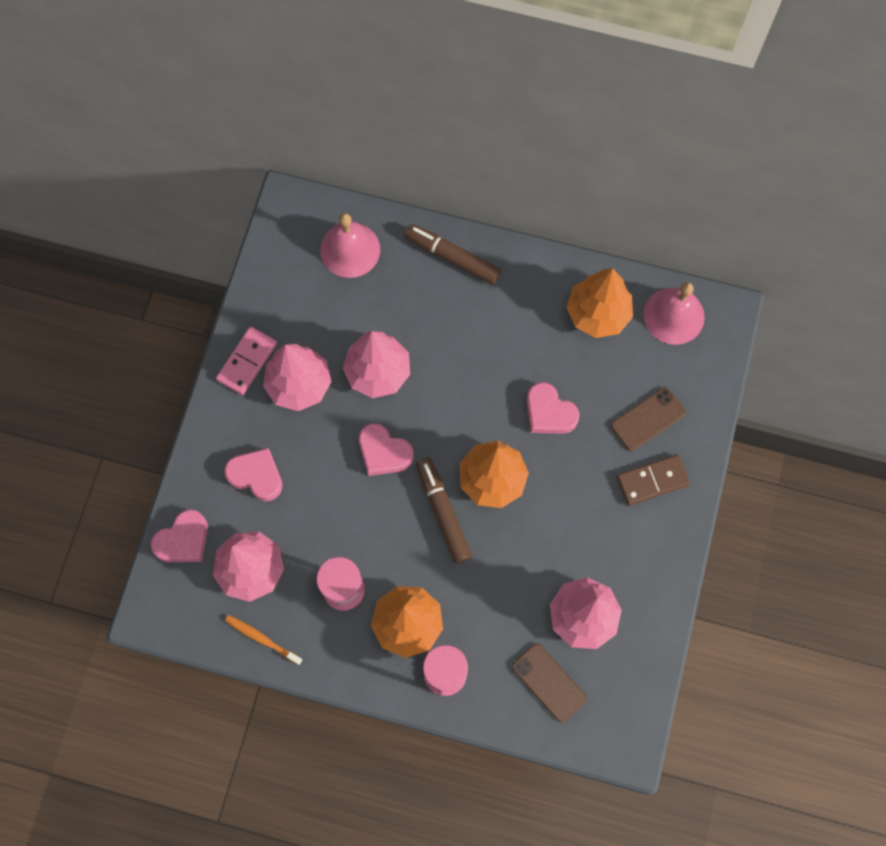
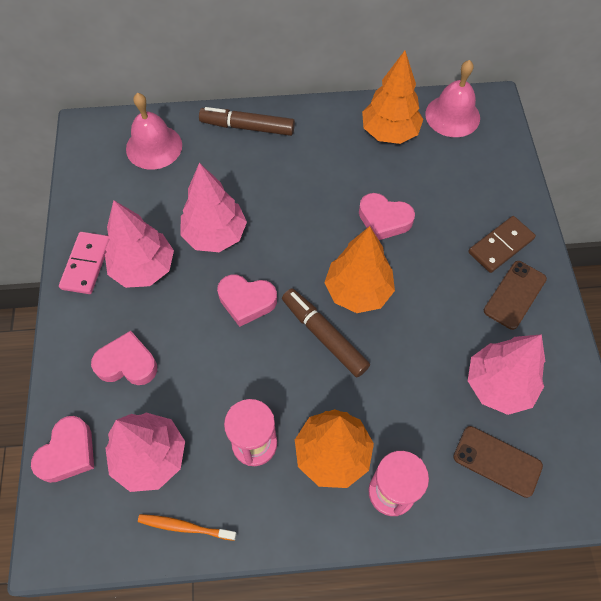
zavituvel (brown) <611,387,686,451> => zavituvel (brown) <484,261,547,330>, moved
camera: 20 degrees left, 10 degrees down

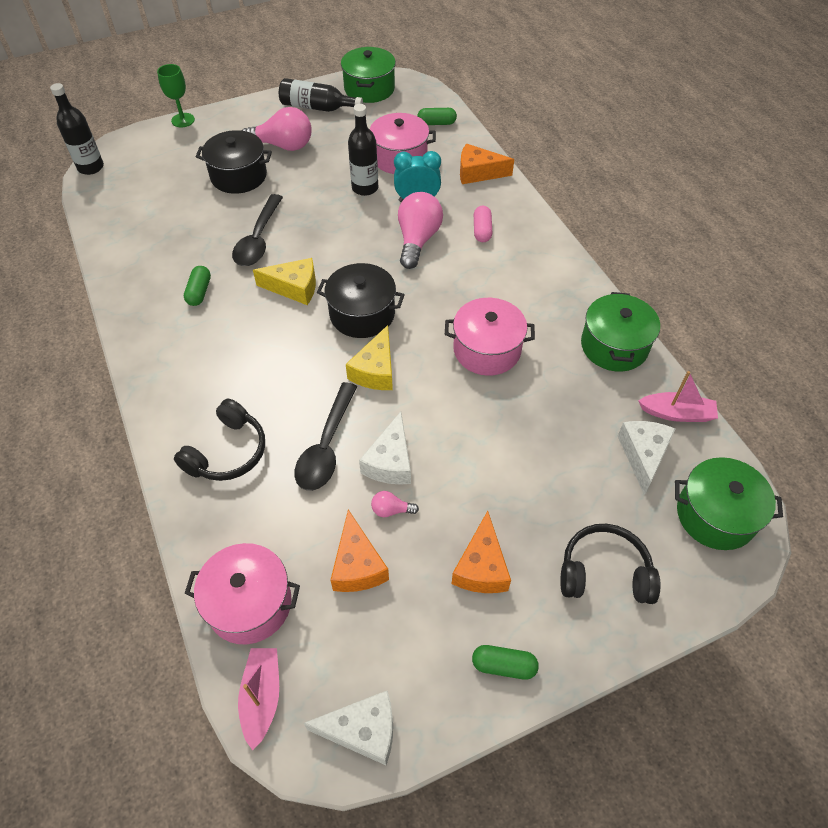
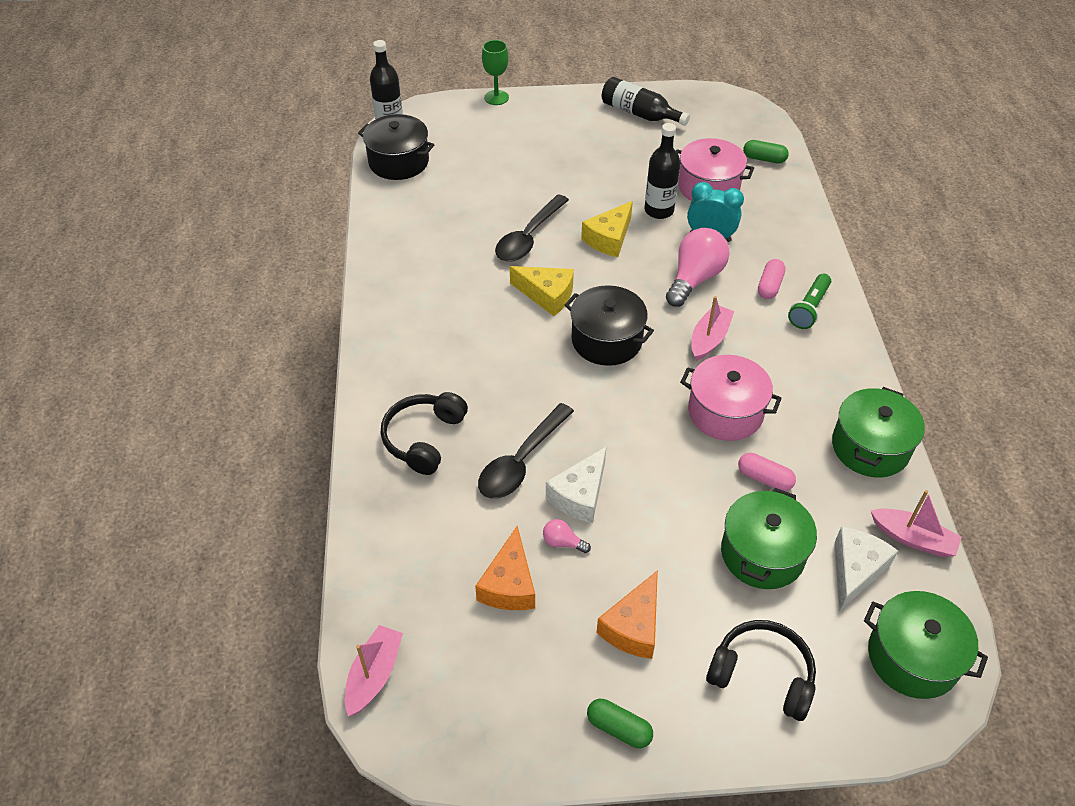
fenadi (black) <196,130,272,194> => fenadi (black) <358,114,434,180>, moved
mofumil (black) <174,399,265,481> => mofumil (black) <381,392,468,475>, 150 degrees clockwise
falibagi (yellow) <346,325,393,390> => falibagi (yellow) <581,201,633,257>, moved
nothing => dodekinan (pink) <691,296,734,361>
fenadi (green) <341,47,396,103> => fenadi (green) <721,488,817,589>, moved
nothing => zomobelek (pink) <738,453,796,491>
nothing => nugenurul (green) <788,274,831,329>
zomobelek (green) <184,266,211,306> => nothing
fenadi (pink) <185,543,300,644> => nothing
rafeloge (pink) <242,107,311,151> => nothing
falibagi (white) <304,691,393,765> => nothing
falibagi (orange) <460,144,514,184> => nothing
camera: 20 degrees right, 5 degrees down

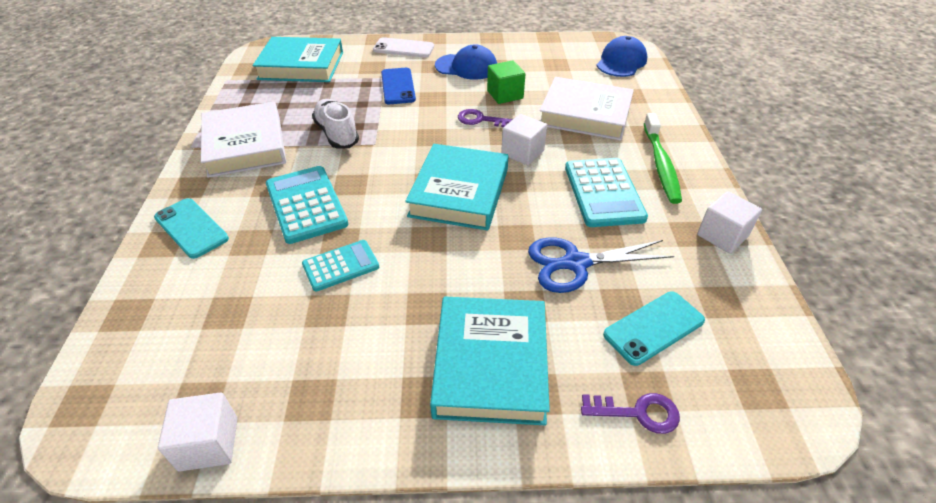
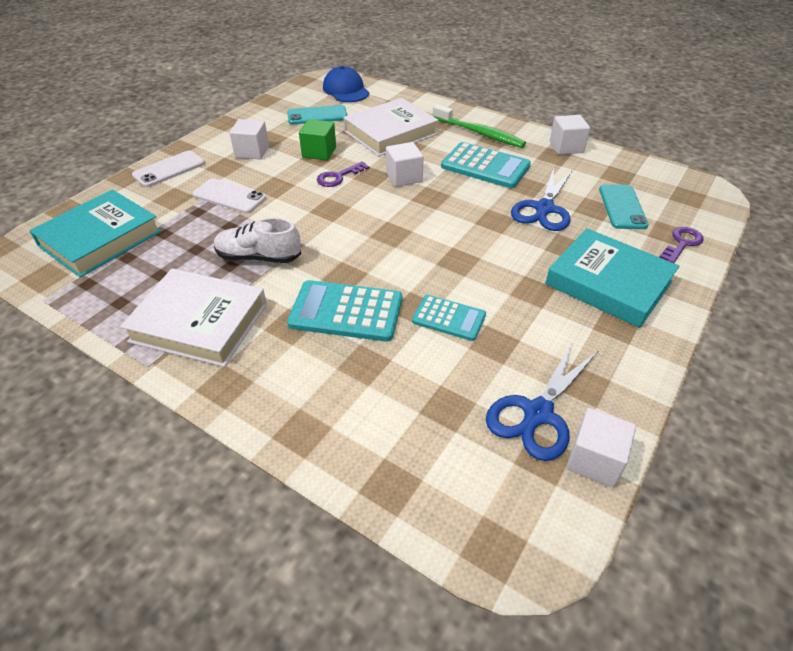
zavituvel (blue) <381,68,416,104> => zavituvel (white) <193,178,266,213>
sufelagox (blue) <435,45,497,80> => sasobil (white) <229,119,269,159>
zavituvel (turquoise) <154,198,229,259> => zavituvel (turquoise) <287,105,347,124>, moved
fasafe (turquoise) <302,240,379,292> => fasafe (turquoise) <412,295,486,341>, 105 degrees clockwise
nothing => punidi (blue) <486,340,598,461>
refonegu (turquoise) <405,144,508,230> => nothing
camera: 55 degrees left, 0 degrees up

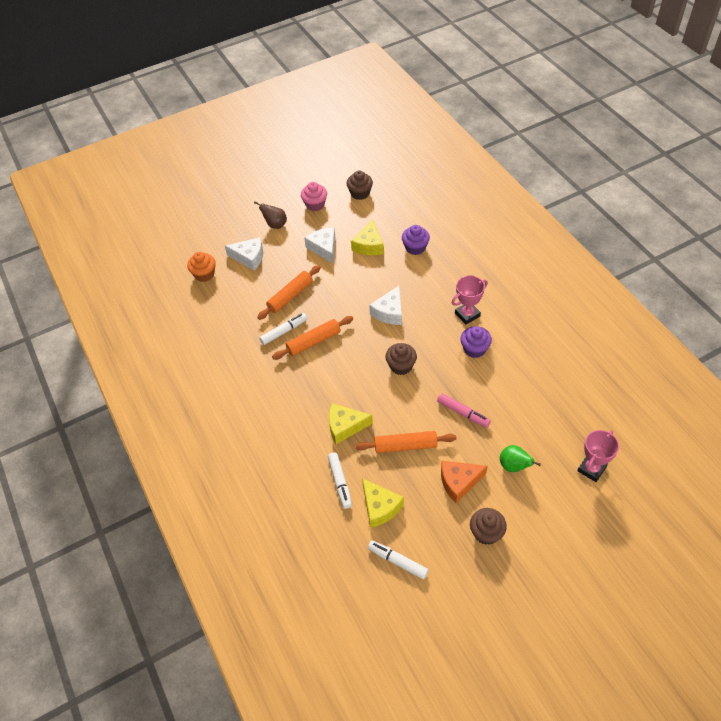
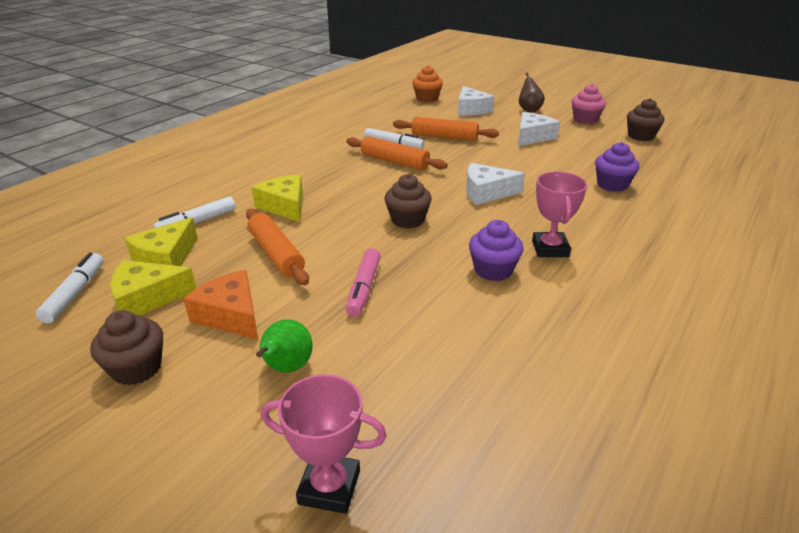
falibagi (yellow) <351,220,384,255> => falibagi (yellow) <110,260,196,315>, moved
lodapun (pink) <452,275,488,325> => lodapun (pink) <532,172,587,257>, 60 degrees clockwise
camera: 60 degrees right, 20 degrees down

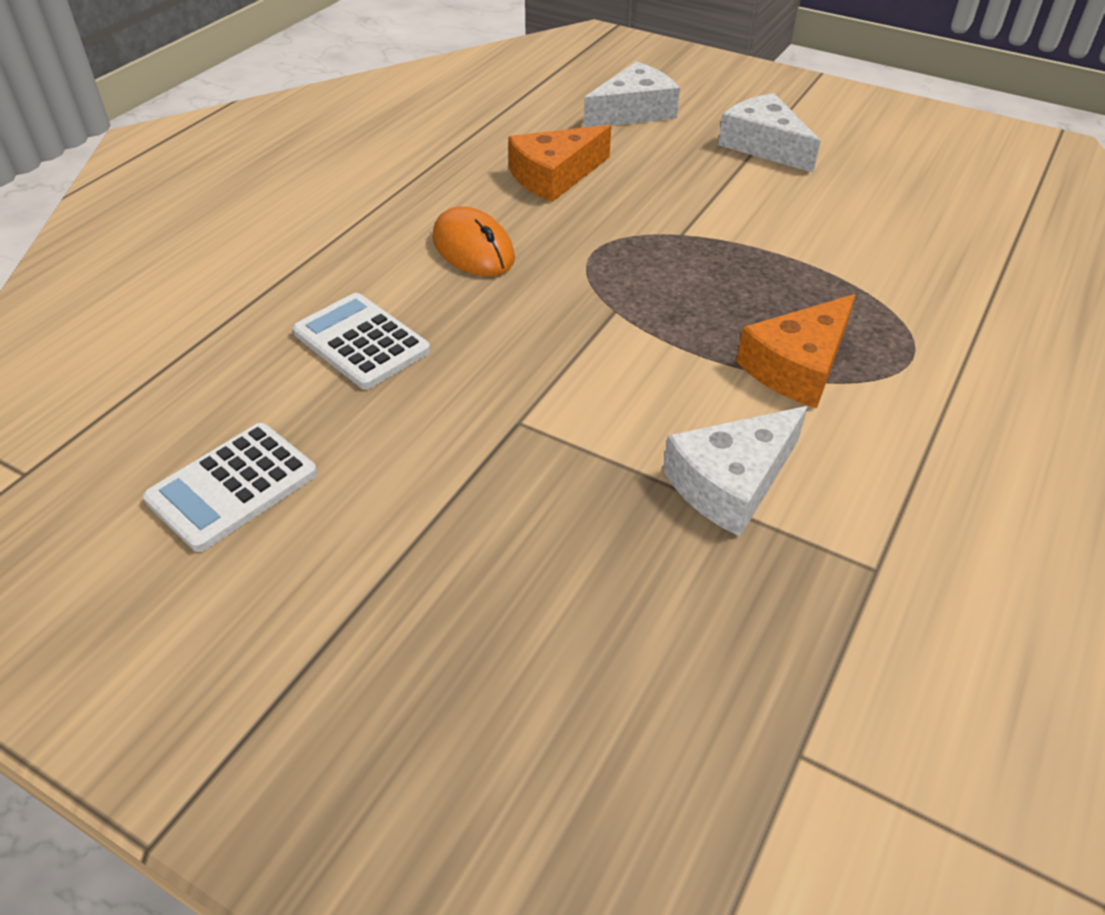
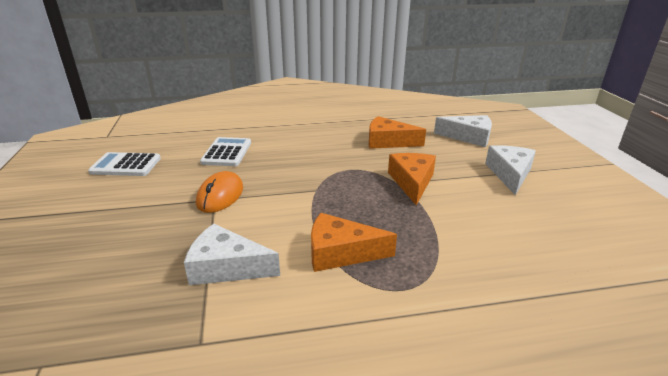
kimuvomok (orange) <433,206,515,276> => kimuvomok (orange) <196,171,243,213>, moved
nothing => falibagi (orange) <388,153,436,205>
camera: 50 degrees right, 15 degrees down

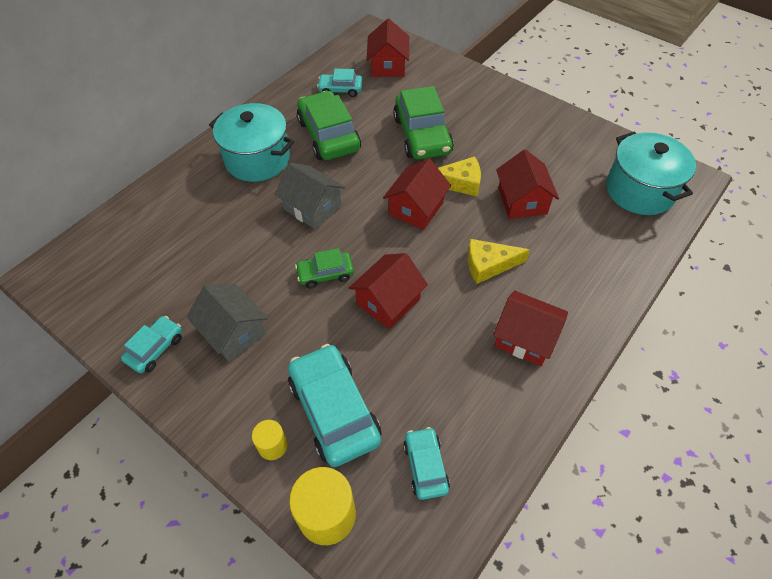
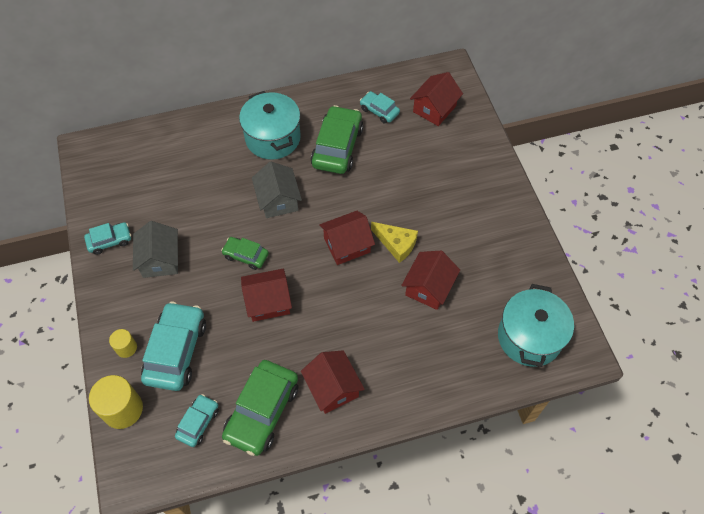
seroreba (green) <393,86,454,159> => seroreba (green) <222,360,298,456>, moved
falibagi (yellow) <468,239,530,284> => nothing
camera: 35 degrees right, 5 degrees up

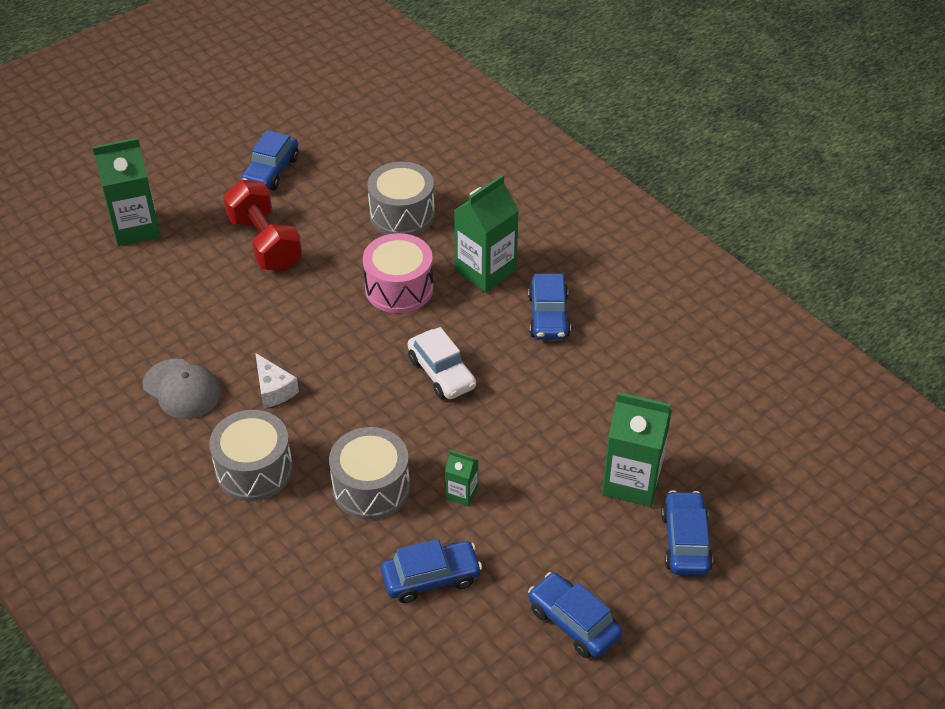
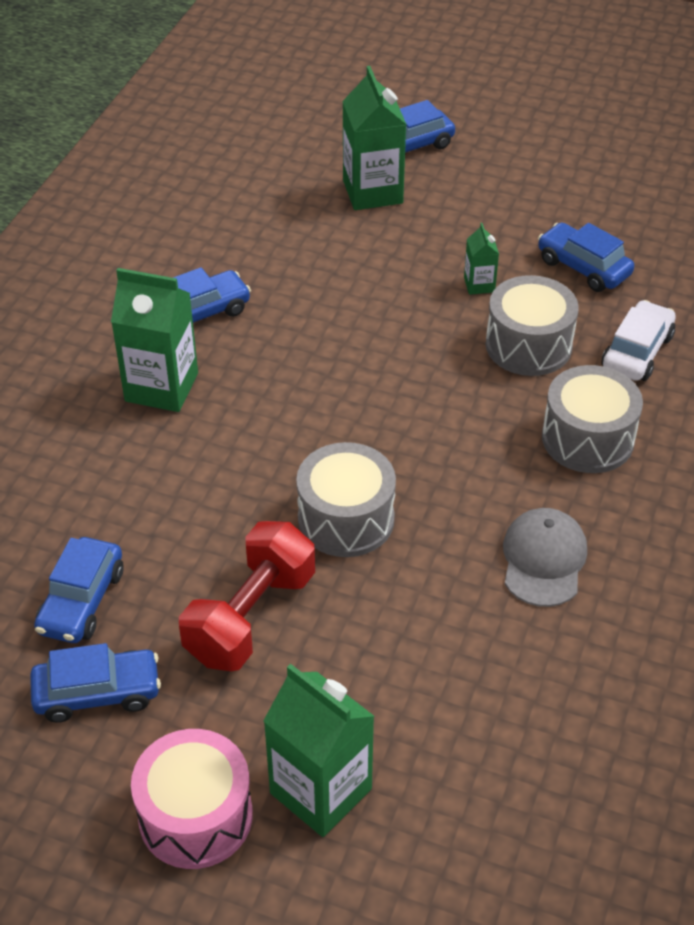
seroreba (blue) <528,572,622,658> => seroreba (blue) <34,537,123,643>, moved
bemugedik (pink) <363,233,433,313> => bemugedik (pink) <131,729,253,869>, moved
bemugedik (grey) <367,162,435,235> => bemugedik (grey) <296,442,396,557>, moved
seroreba (white) <408,327,476,399> => seroreba (white) <602,300,676,381>, moved
falibagi (white) <255,353,299,408> => nothing
camera: 120 degrees left, 0 degrees up

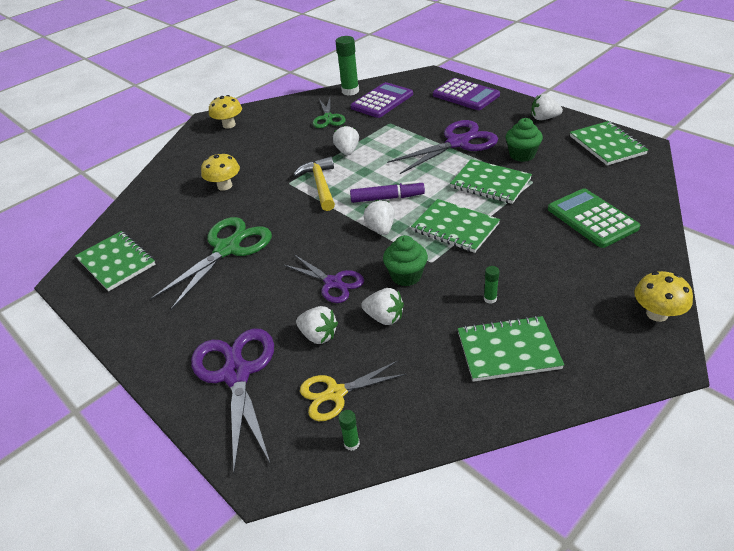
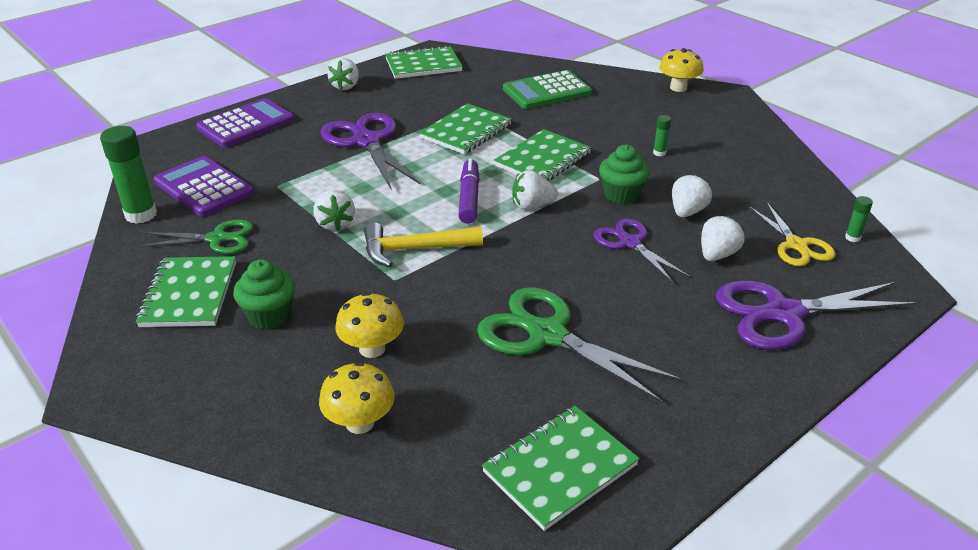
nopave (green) <458,316,564,382> => nopave (green) <136,256,236,327>, moved
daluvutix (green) <506,118,543,162> => daluvutix (green) <233,259,295,329>, moved
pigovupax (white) <333,125,359,155> => pigovupax (white) <313,190,355,231>, 105 degrees counterclockwise
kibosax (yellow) <209,95,242,129> => kibosax (yellow) <319,362,395,434>, moved
punidi (purple) <284,254,364,303> => punidi (purple) <593,219,690,283>, 75 degrees counterclockwise
camera: 90 degrees left, 5 degrees down

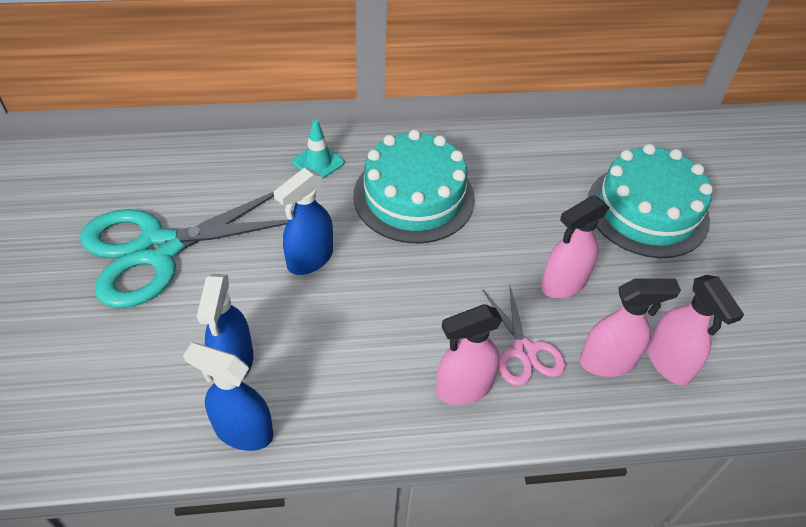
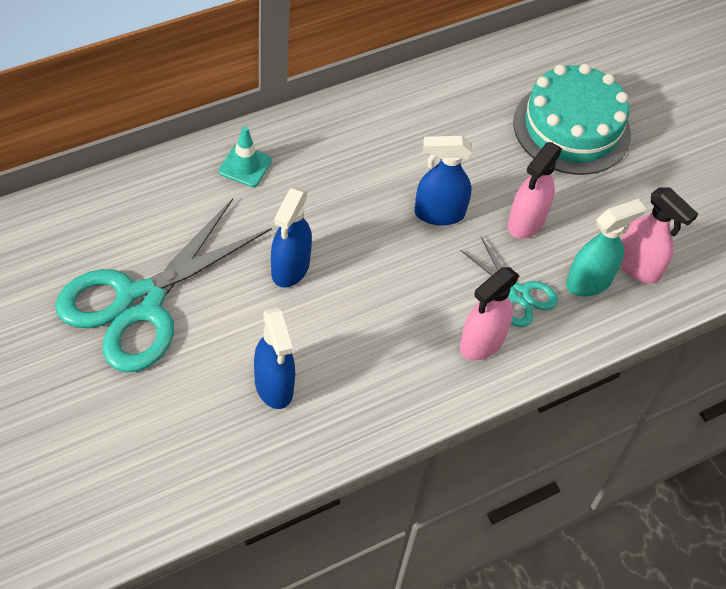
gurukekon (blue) <183,343,273,451> => gurukekon (blue) <414,136,472,225>, moved
punidi (pink) <483,286,565,386> => punidi (turquoise) <460,237,558,327>
gurukekon (pink) <580,278,681,377> => gurukekon (turquoise) <566,199,645,297>
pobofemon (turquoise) <353,130,475,243> => nothing
camera: 25 degrees left, 5 degrees up

